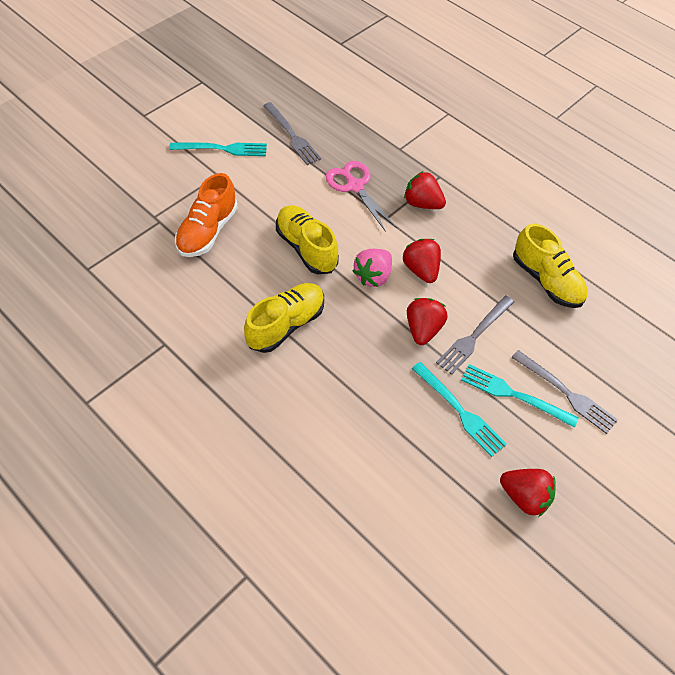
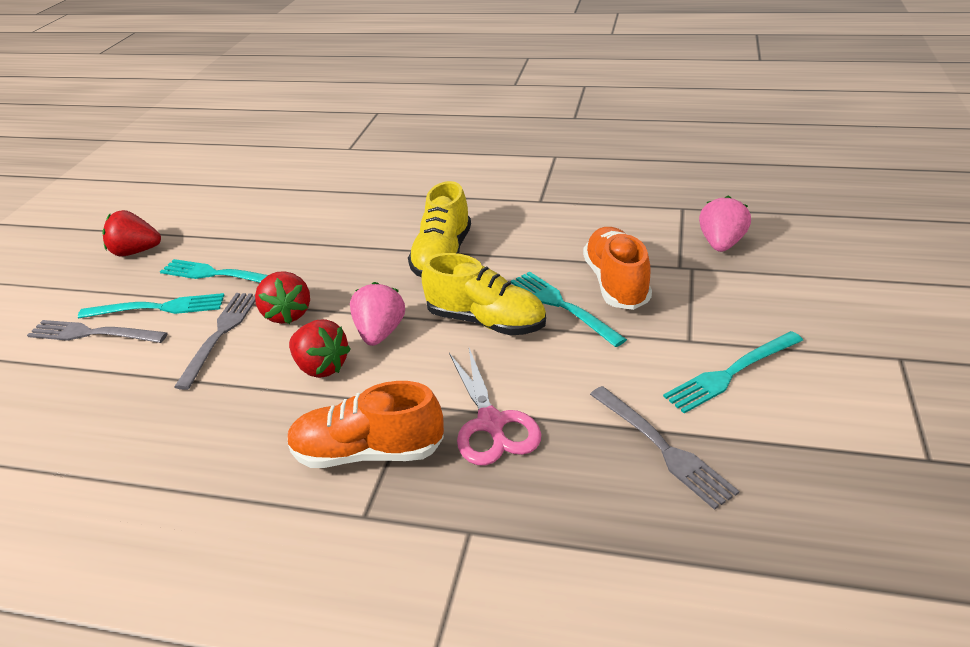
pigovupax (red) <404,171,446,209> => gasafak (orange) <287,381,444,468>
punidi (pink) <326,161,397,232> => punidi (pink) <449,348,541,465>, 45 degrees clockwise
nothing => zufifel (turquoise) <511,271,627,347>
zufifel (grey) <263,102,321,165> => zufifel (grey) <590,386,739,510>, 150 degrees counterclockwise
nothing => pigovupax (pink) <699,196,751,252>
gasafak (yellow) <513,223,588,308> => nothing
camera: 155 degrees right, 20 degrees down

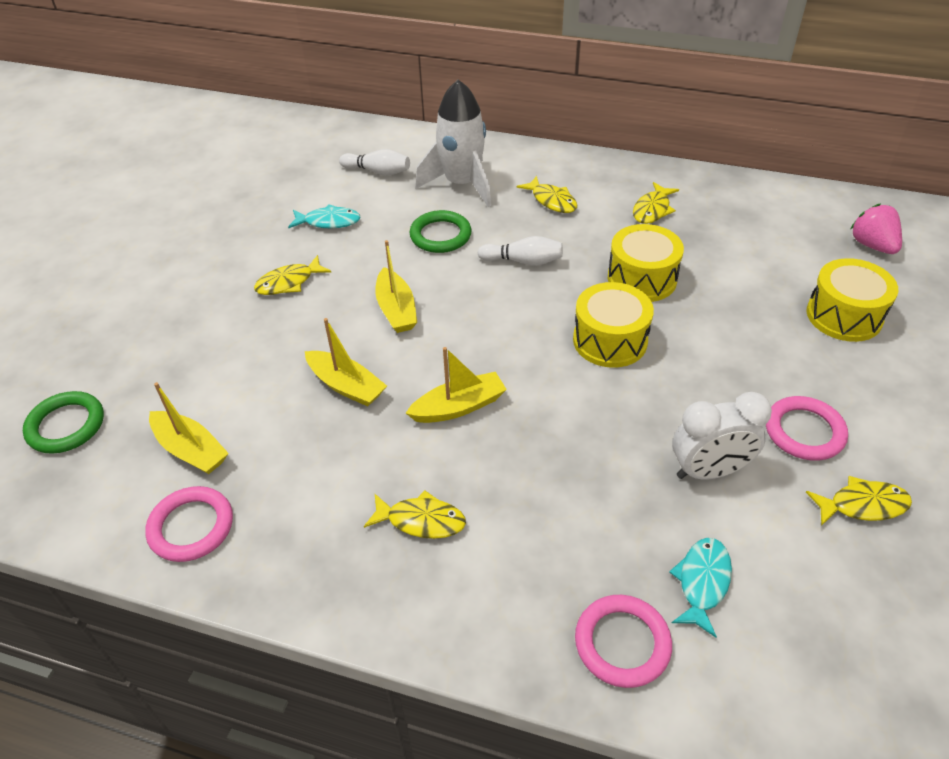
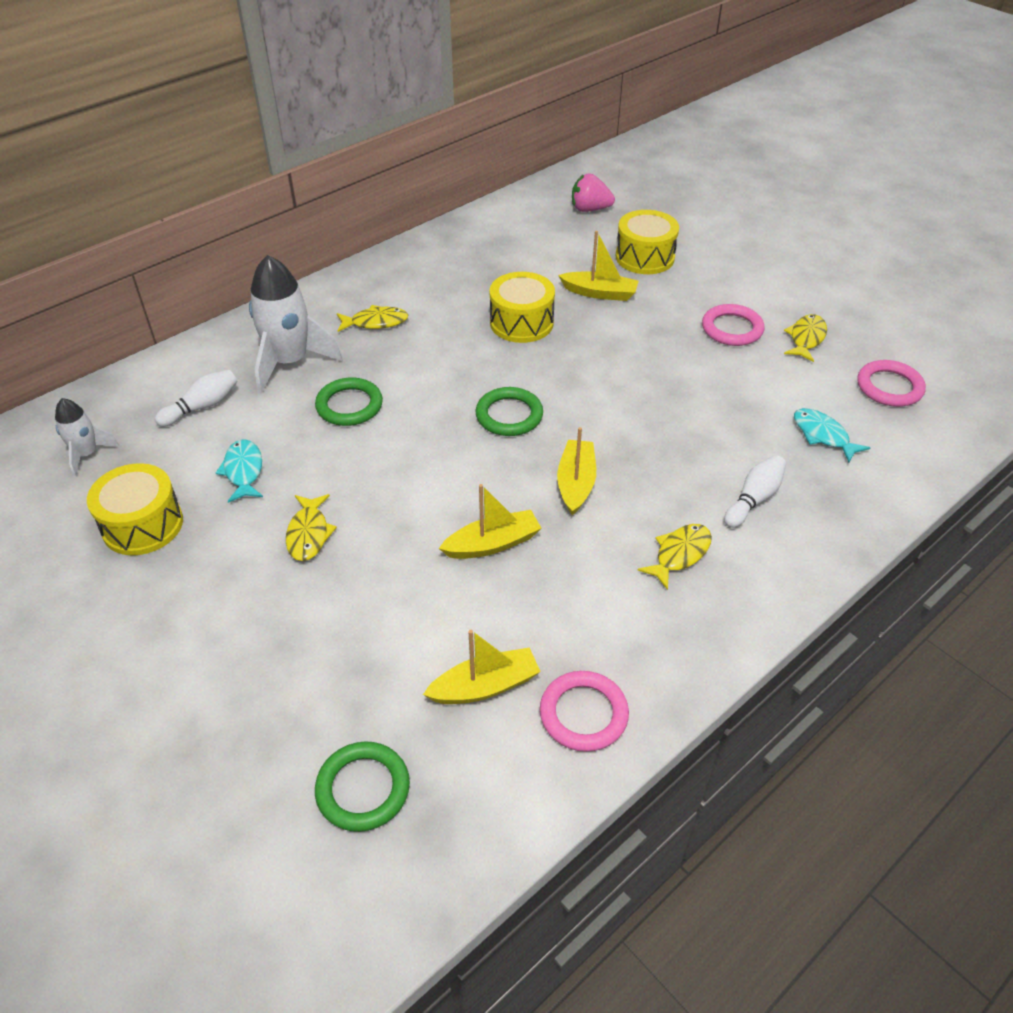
nothing => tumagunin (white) <55,398,119,477>
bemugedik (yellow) <573,282,654,368> => bemugedik (yellow) <87,463,183,555>, moved
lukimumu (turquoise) <288,204,361,229> => lukimumu (turquoise) <216,439,263,503>, 45 degrees counterclockwise
nothing => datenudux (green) <475,387,543,436>
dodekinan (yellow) <375,240,417,333> => dodekinan (yellow) <558,231,638,301>, moved
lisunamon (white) <477,236,563,266> => lisunamon (white) <724,455,786,528>, moved
datenudux (pink) <575,595,672,688> => datenudux (pink) <857,360,926,407>, moved
lukimumu (yellow) <633,182,679,224> => nothing
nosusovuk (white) <673,392,772,479> => nothing
camera: 60 degrees left, 0 degrees up

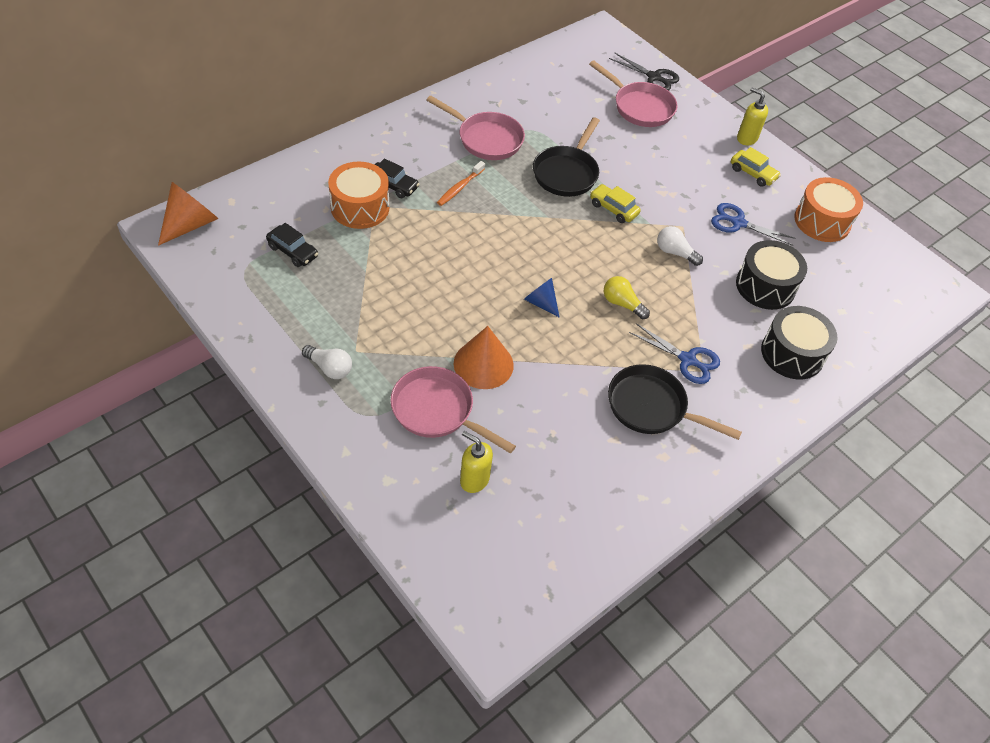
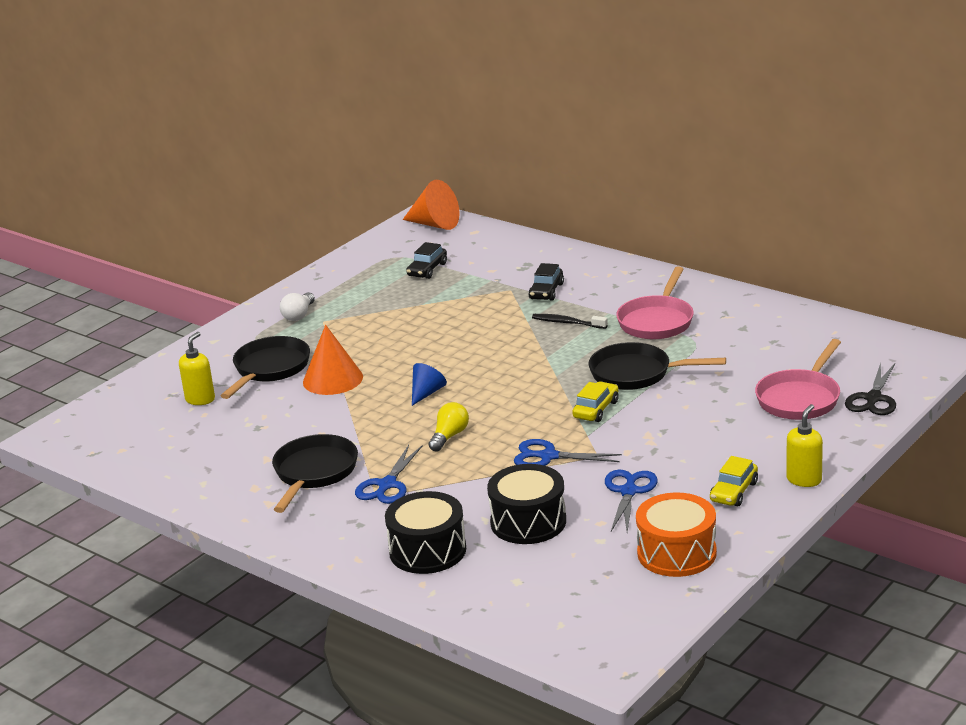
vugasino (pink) <391,366,516,454> => vugasino (black) <221,336,310,399>
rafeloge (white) <657,226,703,266> => punidi (blue) <514,439,622,466>
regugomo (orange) <437,161,485,206> => regugomo (black) <532,314,608,329>
bemugedik (orange) <328,162,390,229> => nothing
camera: 85 degrees right, 25 degrees down

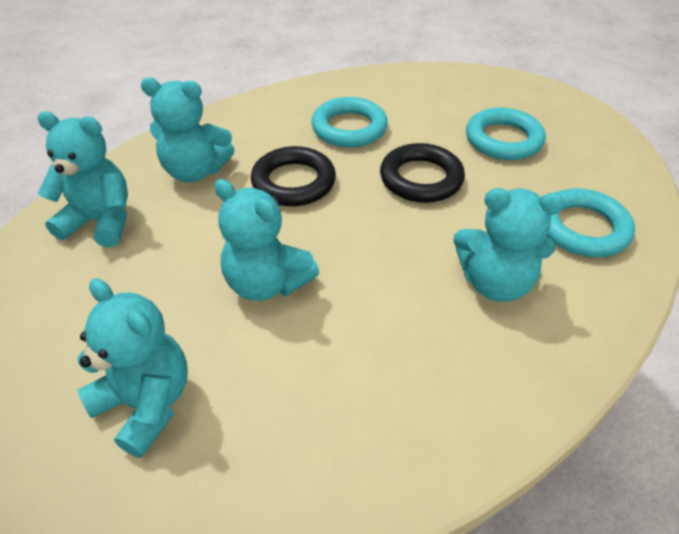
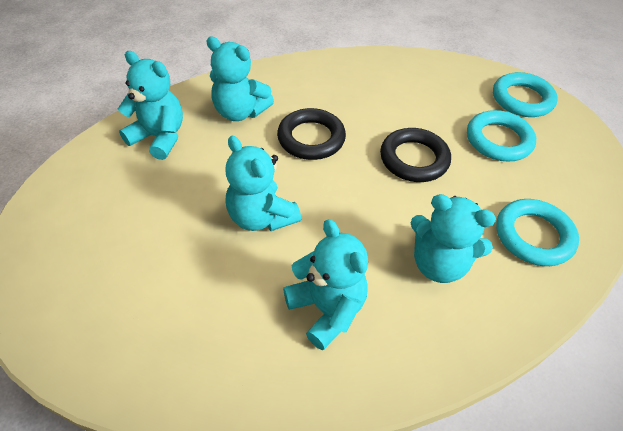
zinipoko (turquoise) <77,278,188,458> => zinipoko (turquoise) <283,219,368,350>, moved
datenudux (turquoise) <311,97,388,147> => datenudux (turquoise) <493,72,558,117>, moved
camera: 15 degrees right, 5 degrees up

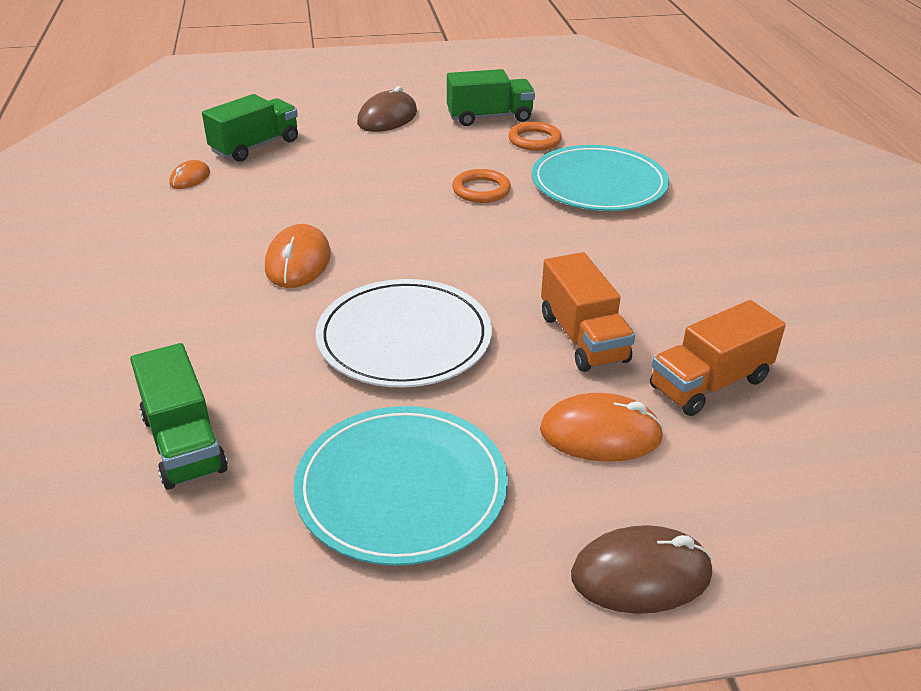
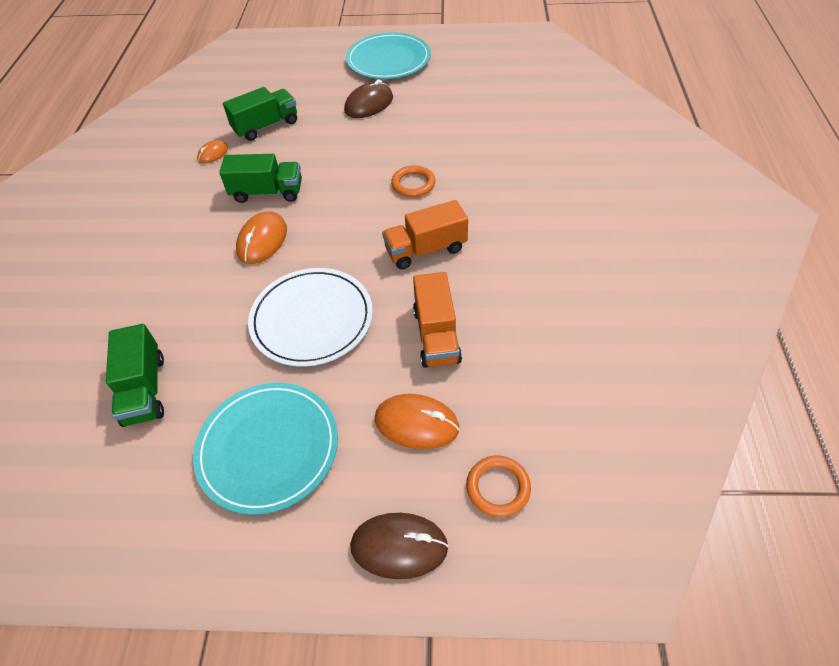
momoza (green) <447,69,535,126> => momoza (green) <219,154,302,203>, moved
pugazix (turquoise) <531,145,669,211> => pugazix (turquoise) <346,33,431,79>, moved
momoza (orange) <650,300,786,416> => momoza (orange) <382,200,468,269>, moved
datenudux (orange) <508,122,562,151> => datenudux (orange) <466,456,531,517>, moved
camera: 15 degrees right, 15 degrees up

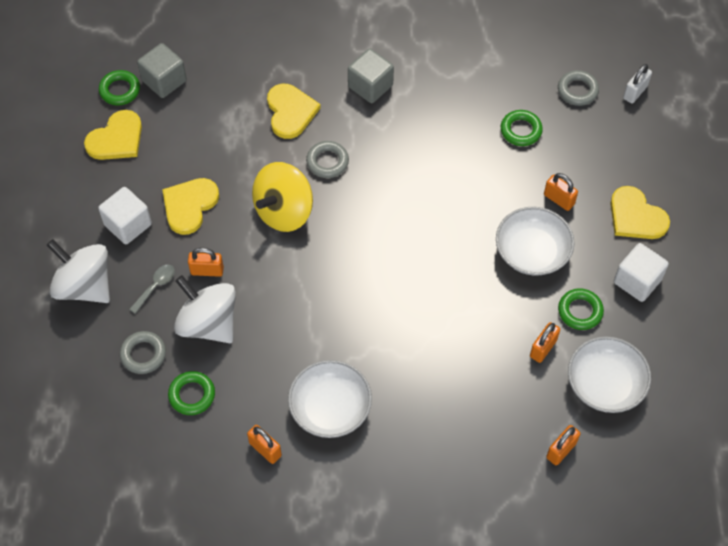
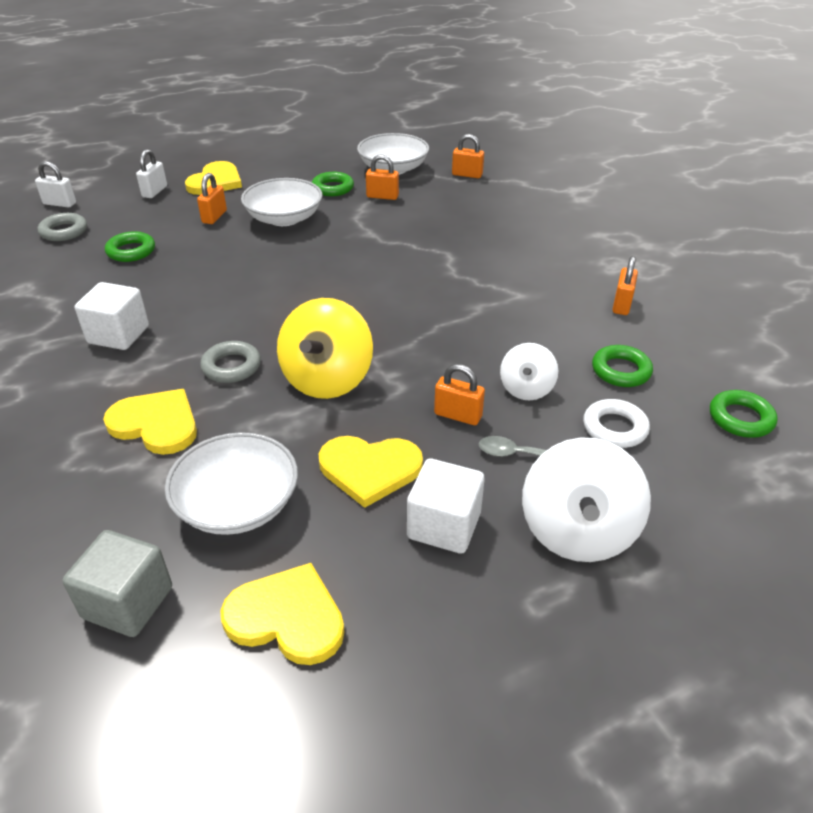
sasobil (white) <614,243,669,302> => sasobil (white) <75,282,149,350>, moved
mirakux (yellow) <267,84,321,139> => mirakux (yellow) <103,389,197,455>, 60 degrees clockwise
nothing => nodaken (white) <136,149,167,198>
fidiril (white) <288,360,372,438> => fidiril (white) <165,432,298,535>, moved
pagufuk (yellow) <252,162,313,232> => pagufuk (yellow) <277,298,373,399>, 90 degrees clockwise
nodaken (orange) <188,248,224,277> => nodaken (orange) <434,364,485,425>, 45 degrees counterclockwise
pagufuk (white) <174,275,236,343> => pagufuk (white) <500,343,558,401>, x0.57
datenudux (grey) <120,331,166,374> => datenudux (white) <583,399,650,448>
datenudux (green) <99,70,140,105> => datenudux (green) <710,390,777,438>, moved
sasobil (grey) <348,48,394,103> => nothing
camera: 115 degrees left, 20 degrees down

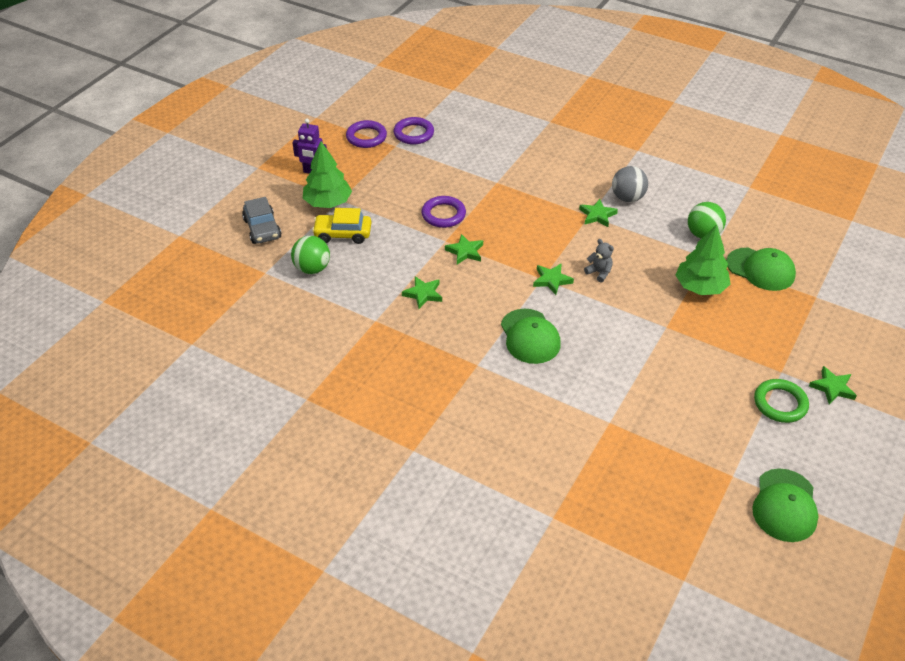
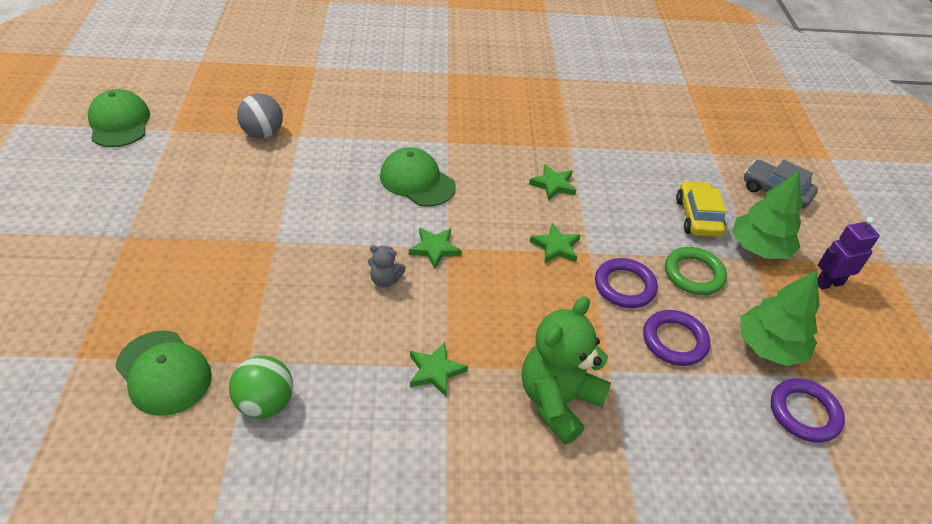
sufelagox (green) <726,248,796,291> => sufelagox (green) <115,331,212,416>, 135 degrees counterclockwise
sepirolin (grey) <612,166,648,202> => sepirolin (grey) <237,93,283,138>, moved
nothing => zinipoko (green) <522,296,611,444>
datenudux (purple) <346,120,387,148> => datenudux (purple) <643,310,710,366>, moved
datenudux (green) <754,379,809,423> => datenudux (green) <665,247,727,295>, moved
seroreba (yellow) <312,208,371,244> => seroreba (yellow) <676,181,726,237>, 60 degrees counterclockwise
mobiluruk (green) <676,224,731,295> => mobiluruk (green) <740,270,819,366>, moved
sepirolin (green) <291,235,330,274> => nothing
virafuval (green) <809,366,857,404> => nothing
camera: 145 degrees right, 0 degrees up

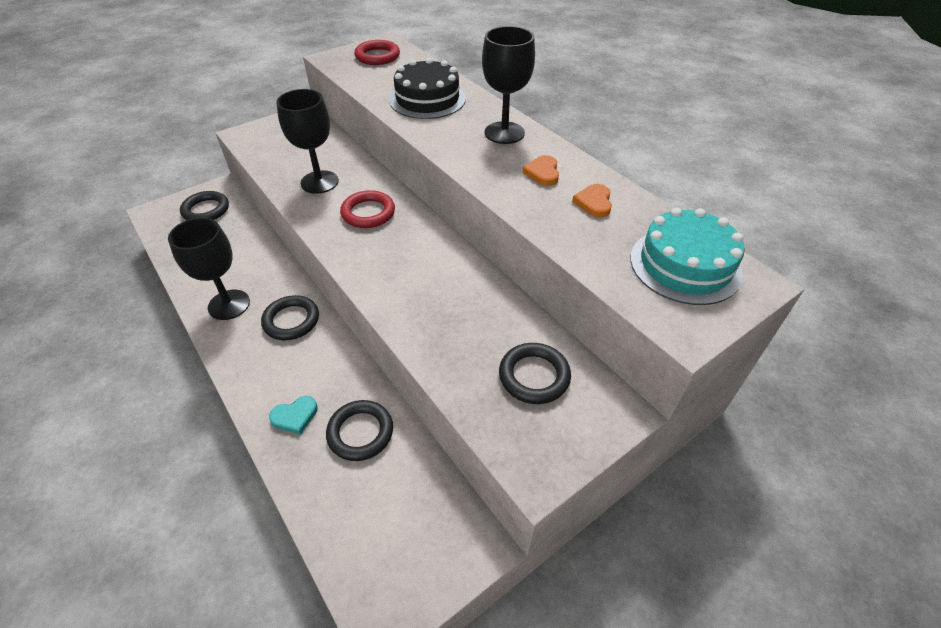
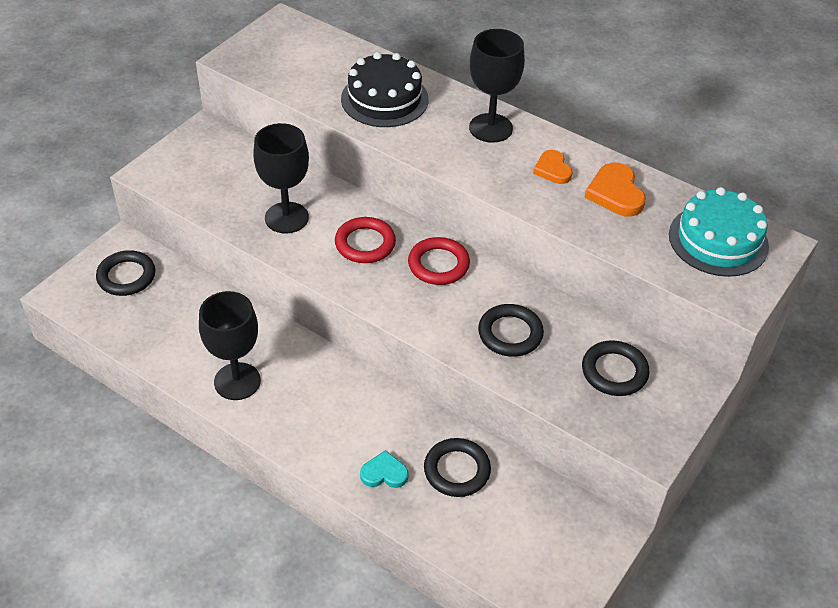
mirakux (turquoise) <269,396,318,435> => mirakux (turquoise) <360,450,409,488>, 135 degrees counterclockwise
datenudux (red) <354,40,400,65> => datenudux (red) <408,237,470,285>, moved
datenudux (black) <261,295,319,340> => datenudux (black) <478,304,544,357>, moved
mirakux (orange) <572,184,612,218> => mirakux (orange) <584,163,646,216>, x1.51
camera: 20 degrees left, 0 degrees up

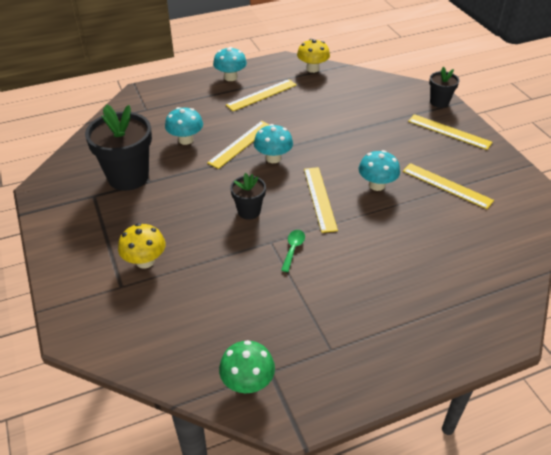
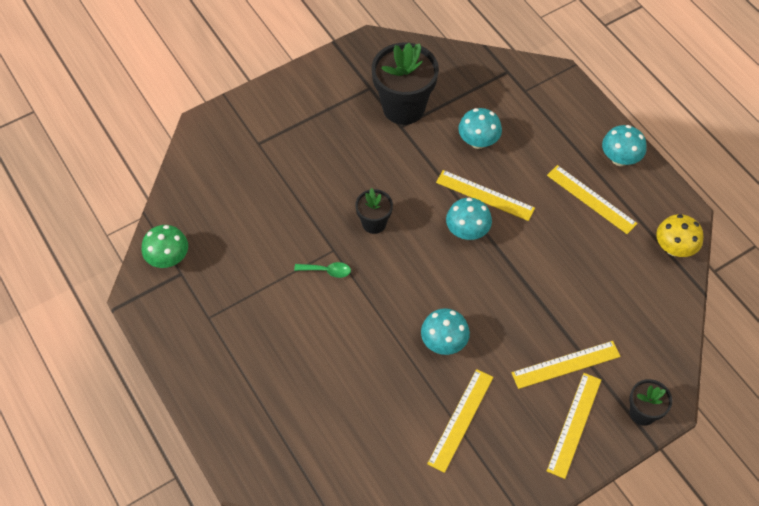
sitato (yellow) <304,167,338,233> => sitato (yellow) <511,341,621,389>, moved
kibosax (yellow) <118,223,165,269> => nothing
camera: 80 degrees right, 15 degrees up

